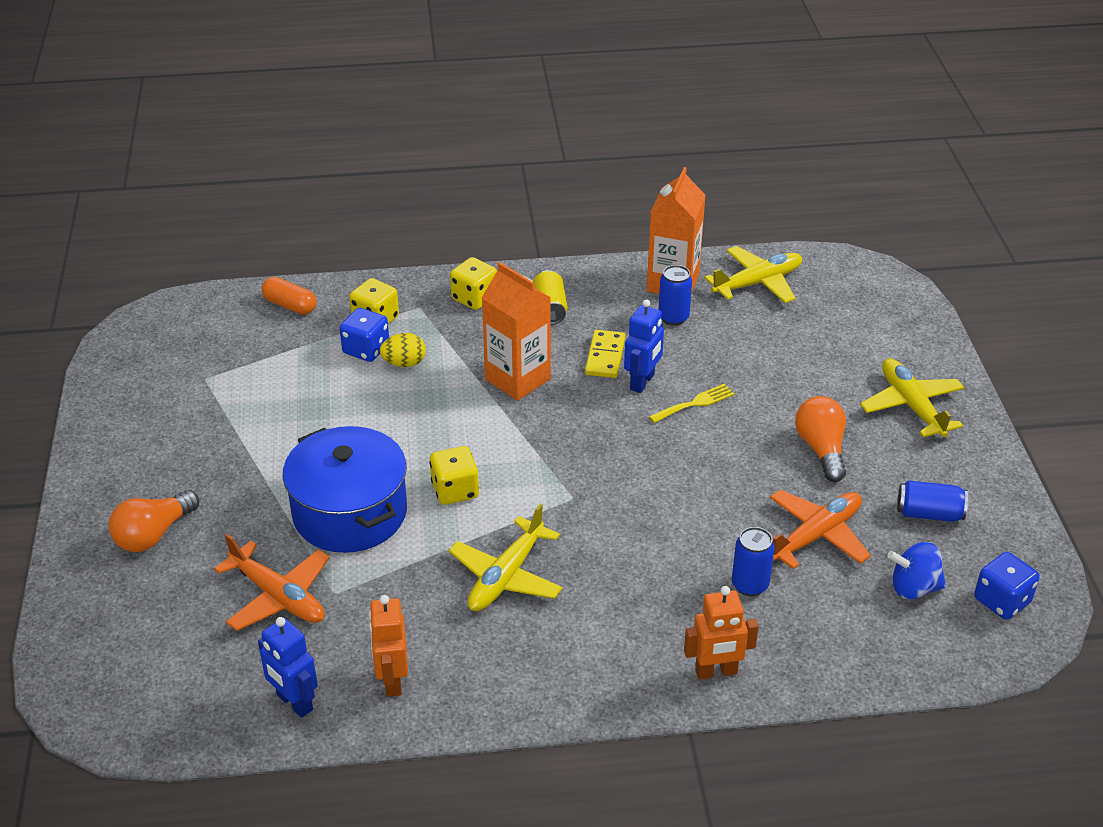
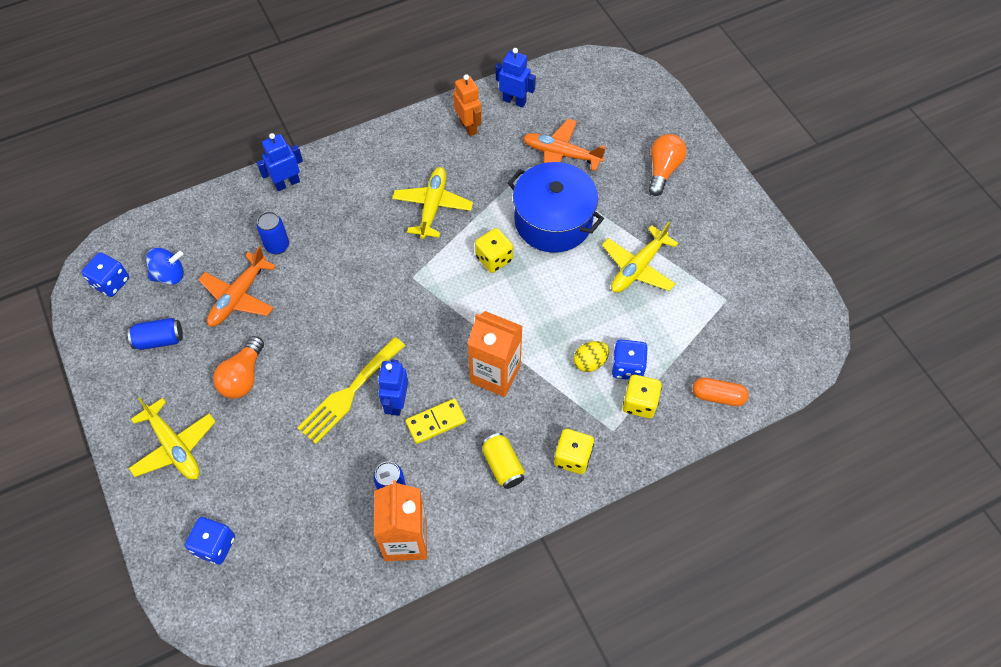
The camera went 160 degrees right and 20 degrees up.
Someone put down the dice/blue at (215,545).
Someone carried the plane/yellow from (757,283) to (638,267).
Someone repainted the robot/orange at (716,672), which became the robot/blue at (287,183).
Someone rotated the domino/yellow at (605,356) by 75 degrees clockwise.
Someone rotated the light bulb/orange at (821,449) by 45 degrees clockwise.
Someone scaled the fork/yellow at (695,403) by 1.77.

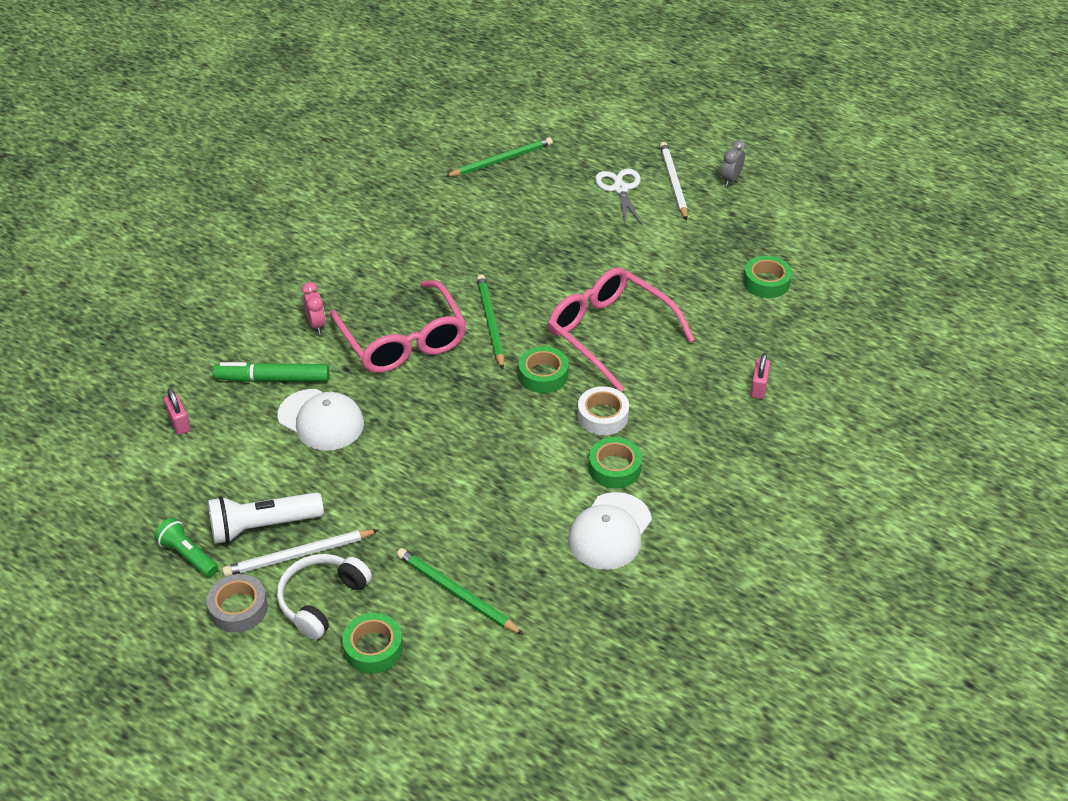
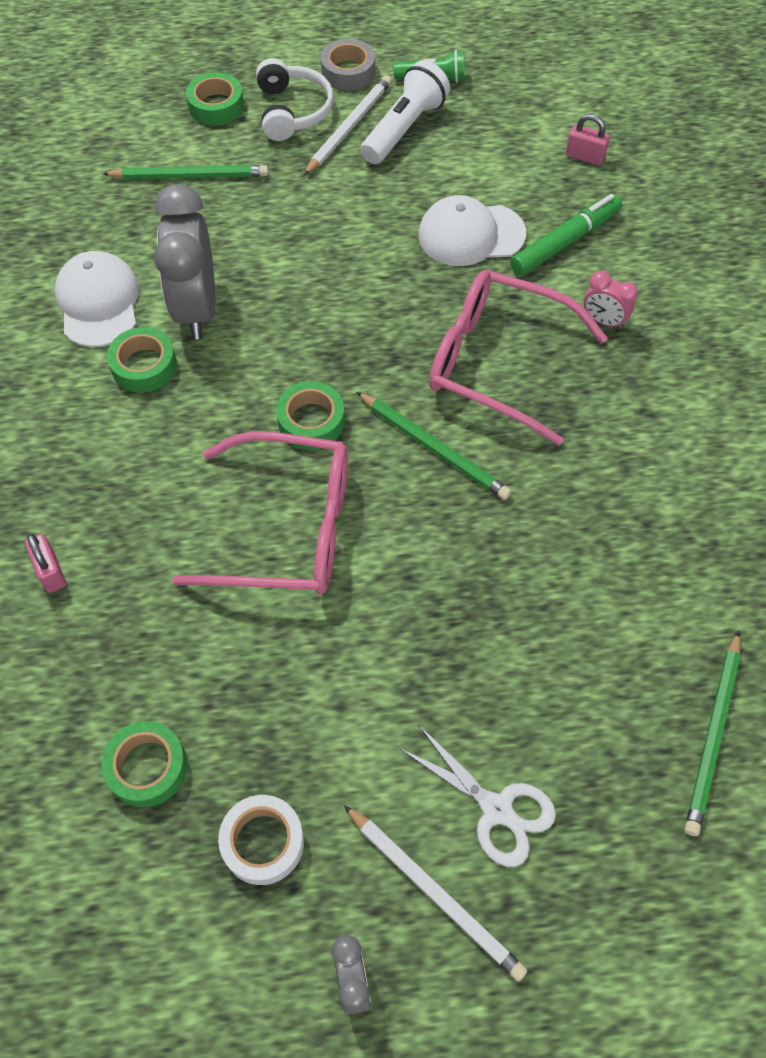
The camera went 140 degrees right and 15 degrees up.
Someone put down the clock/grey at (197,309).
Someone carried the tape/white from (602,416) to (263,842).

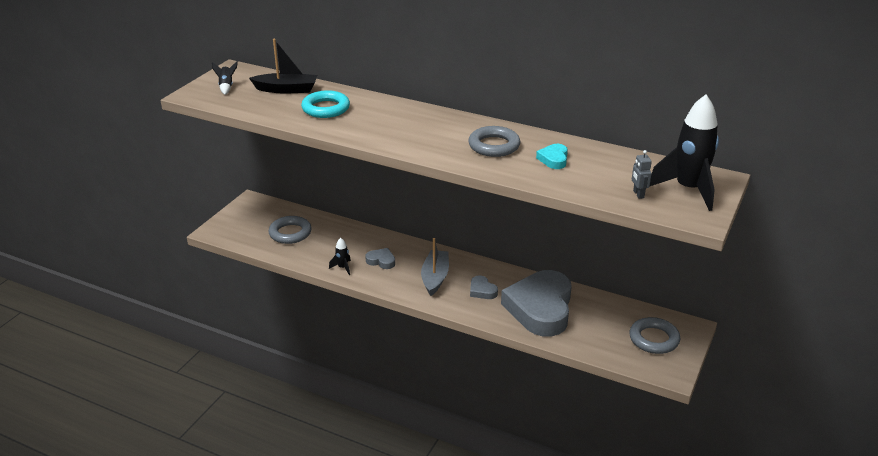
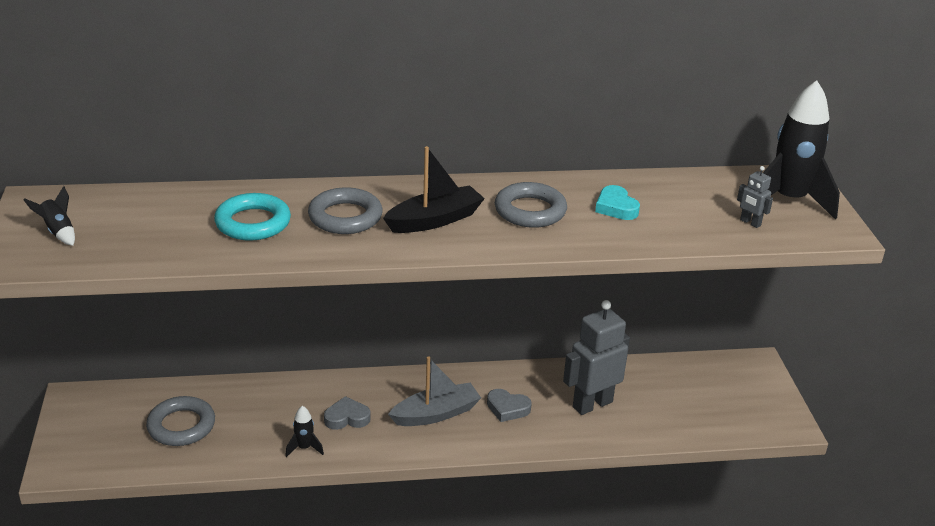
The camera went 35 degrees left and 0 degrees up.
Someone carried the boat/black from (286,89) to (435,220).
Someone carried the ring/grey from (654,339) to (345,217).
Someone swapped the heart/grey at (540,308) for the robot/grey at (592,404).
Someone rotated the boat/grey at (435,277) by 90 degrees clockwise.

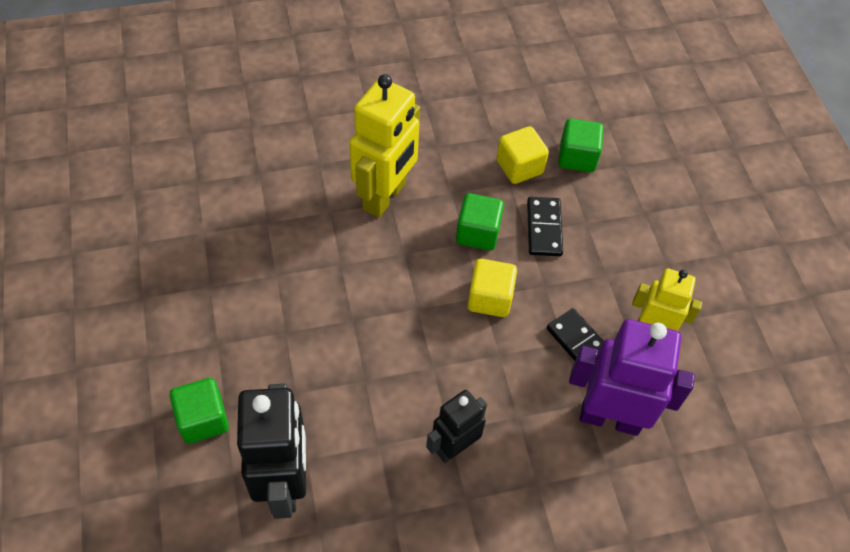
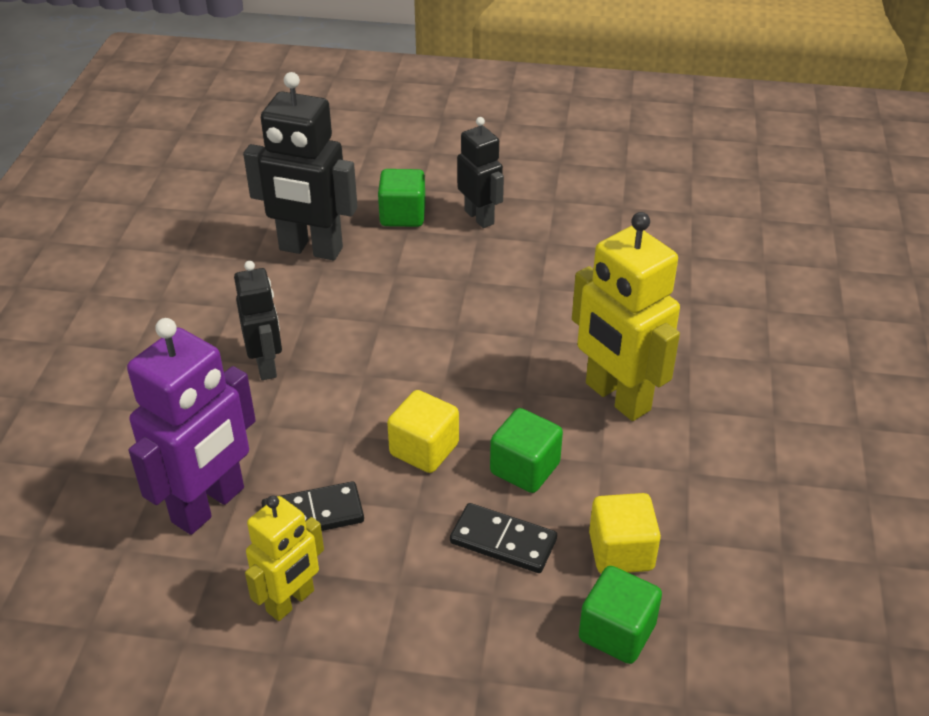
The camera went 115 degrees right and 15 degrees down.
Someone put down the robot/black at (479,217).

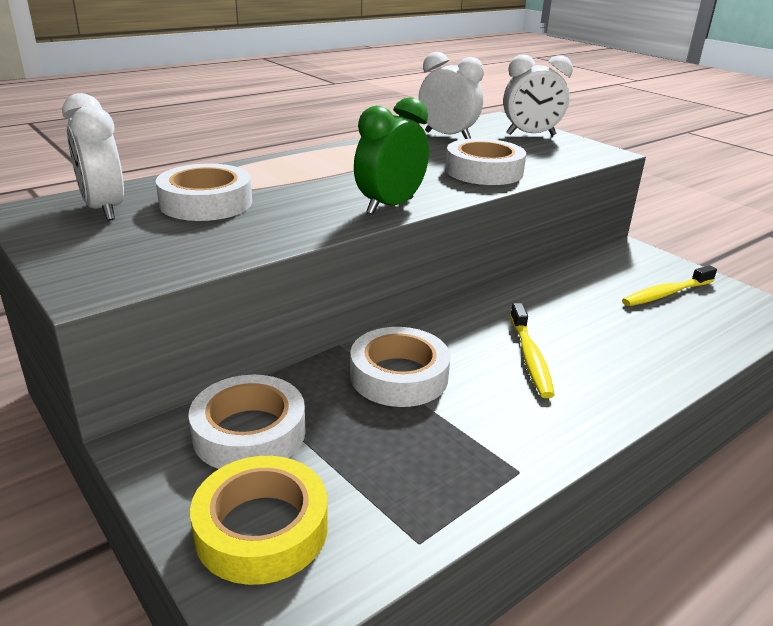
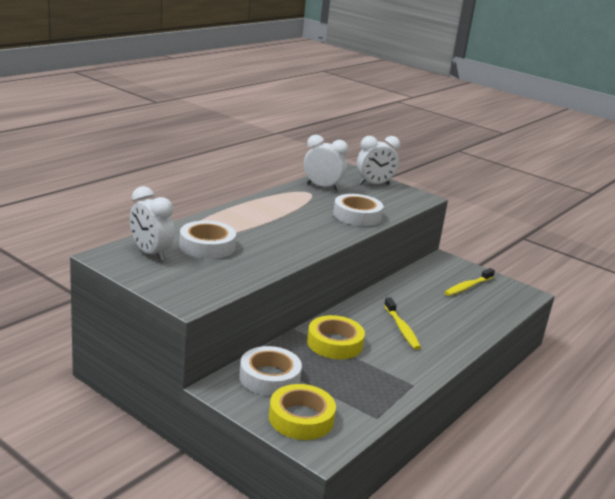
The camera went 15 degrees left and 5 degrees down.
Someone took away the clock/green at (390,206).
Someone repainted the tape/white at (399,376), which became the tape/yellow at (334,343).

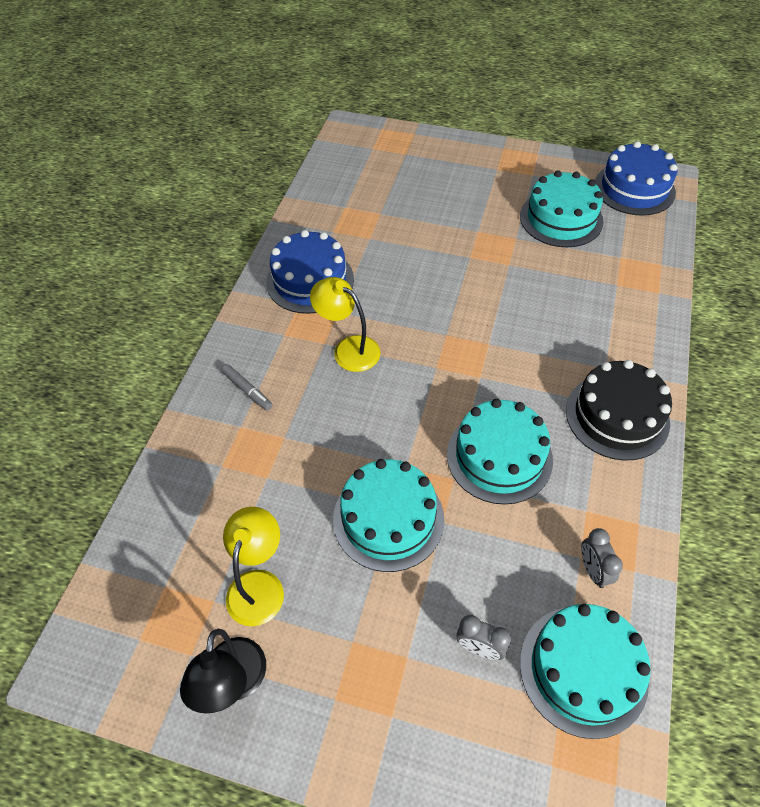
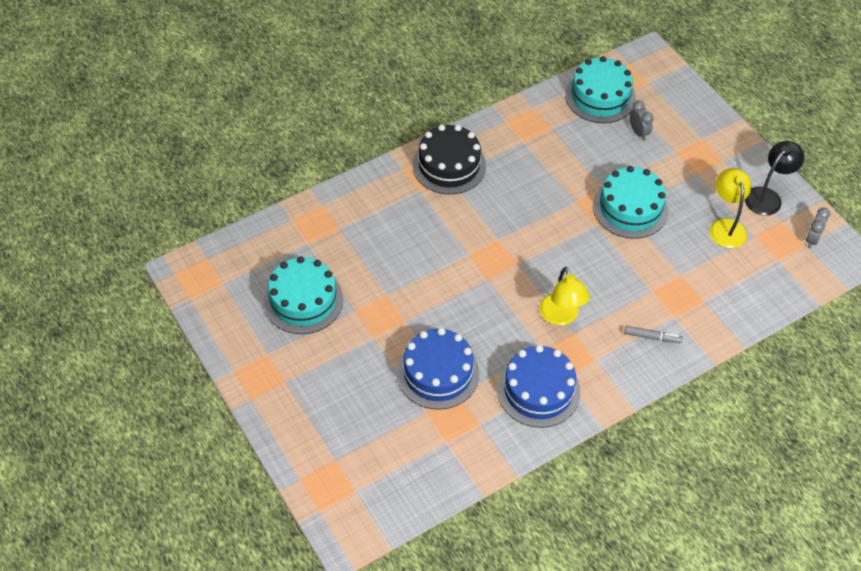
The camera went 140 degrees left and 0 degrees up.
Someone took away the cake/turquoise at (499,456).
Someone carried the clock/grey from (593,570) to (812,239).
Someone carried the cake/blue from (634,188) to (438,373).
Someone rotated the marker/grey at (247,390) by 105 degrees clockwise.
Someone rotated the lamp/yellow at (259,585) by 120 degrees clockwise.

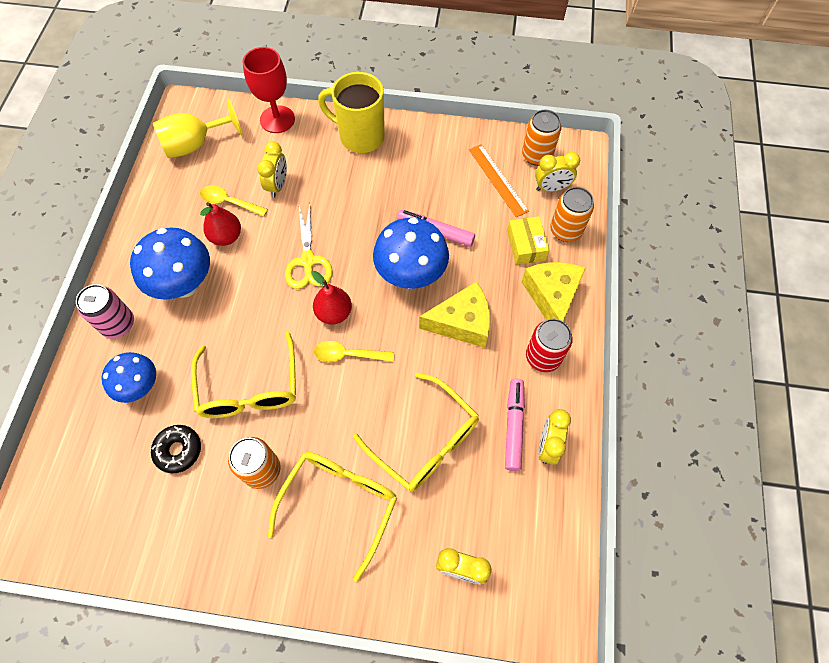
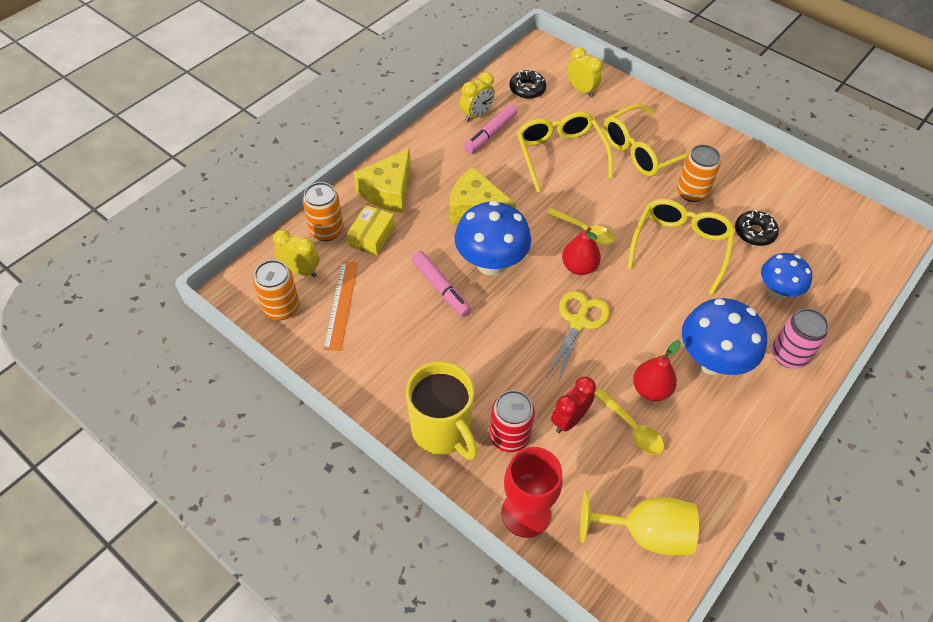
The camera went 150 degrees left and 10 degrees down.
Someone put down the donut/black at (527,89).
Someone carried the can/red from (543,357) to (509,436).
Someone repainted the clock/yellow at (278,185), which became the clock/red at (569,420).

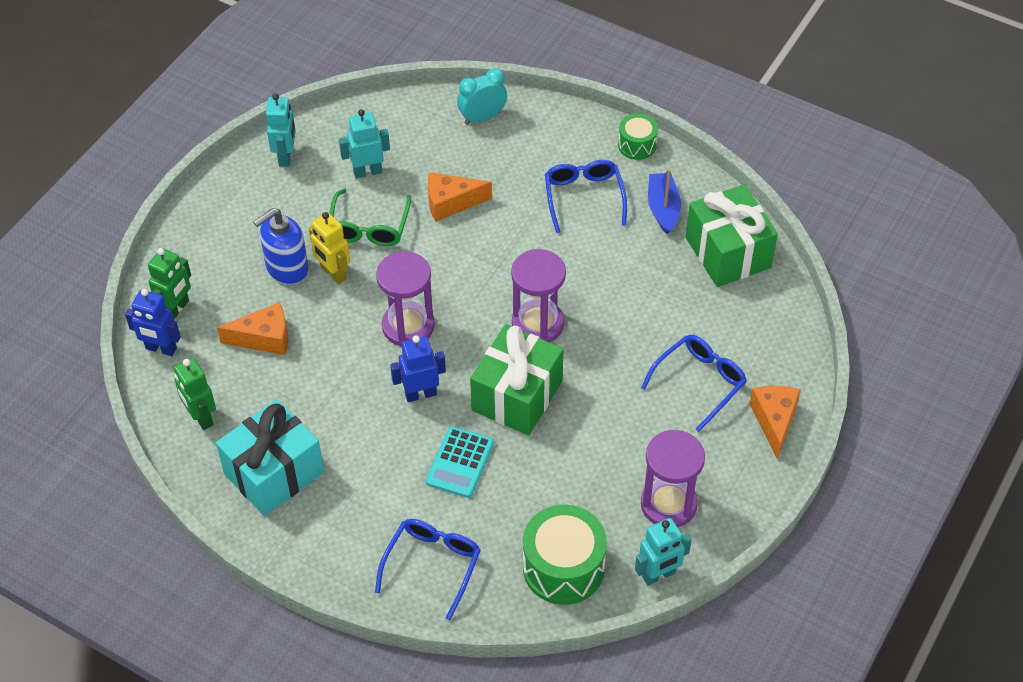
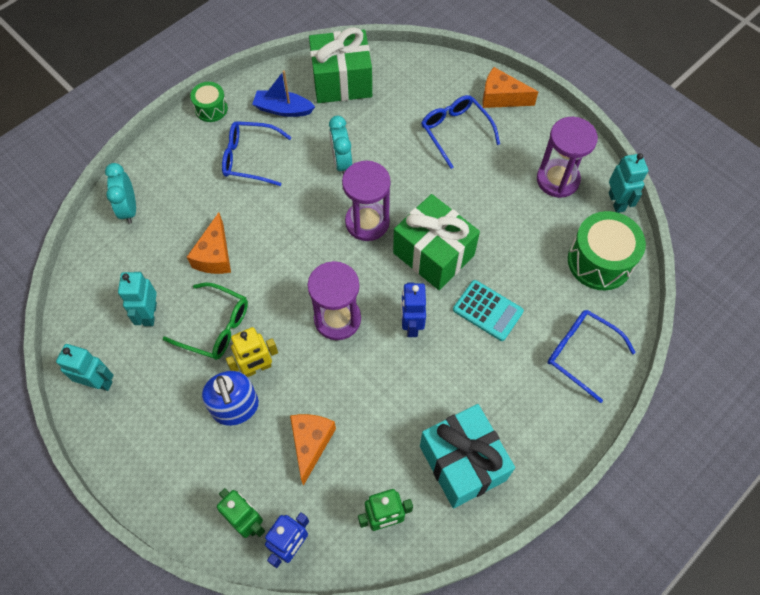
The camera went 75 degrees left and 10 degrees up.
Someone put down the clock/turquoise at (341,162).

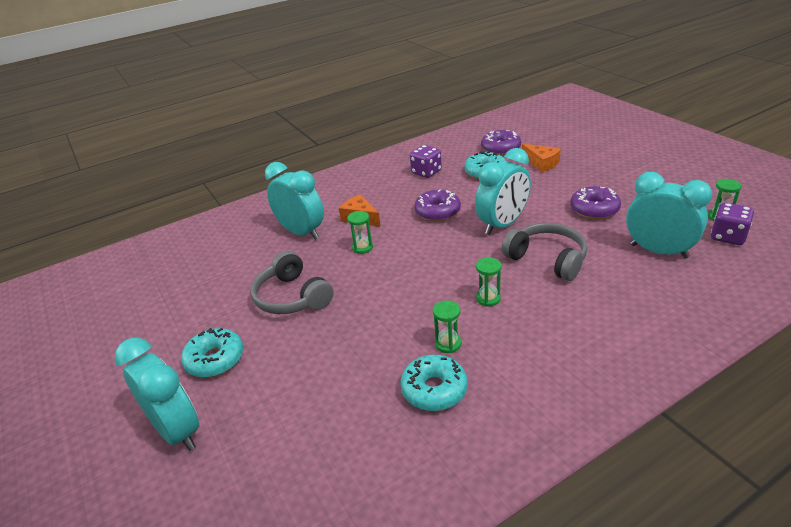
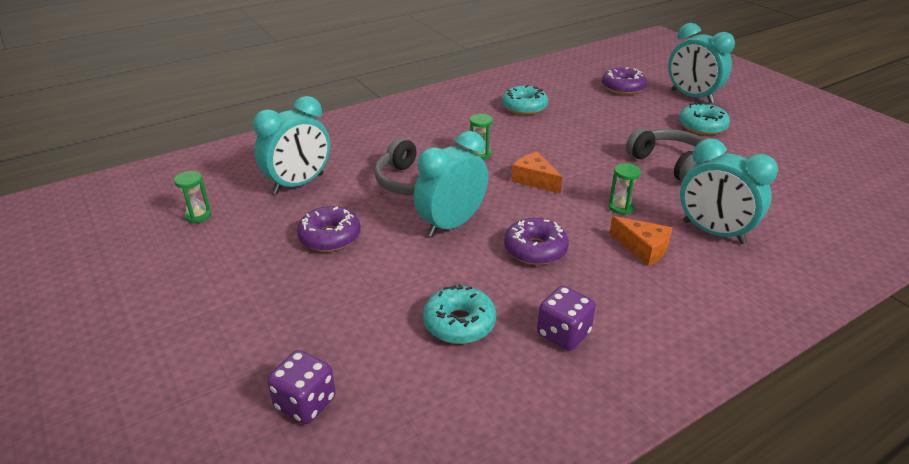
The camera went 175 degrees right and 0 degrees up.
Someone took away the hourglass/green at (448,344).
Someone carried the donut/purple from (500,148) to (623,88).
Someone carried the cheese/orange from (541,163) to (534,180).
Someone carried the dice/purple from (728,237) to (305,403).
Someone rotated the clock/turquoise at (658,251) by 75 degrees counterclockwise.

